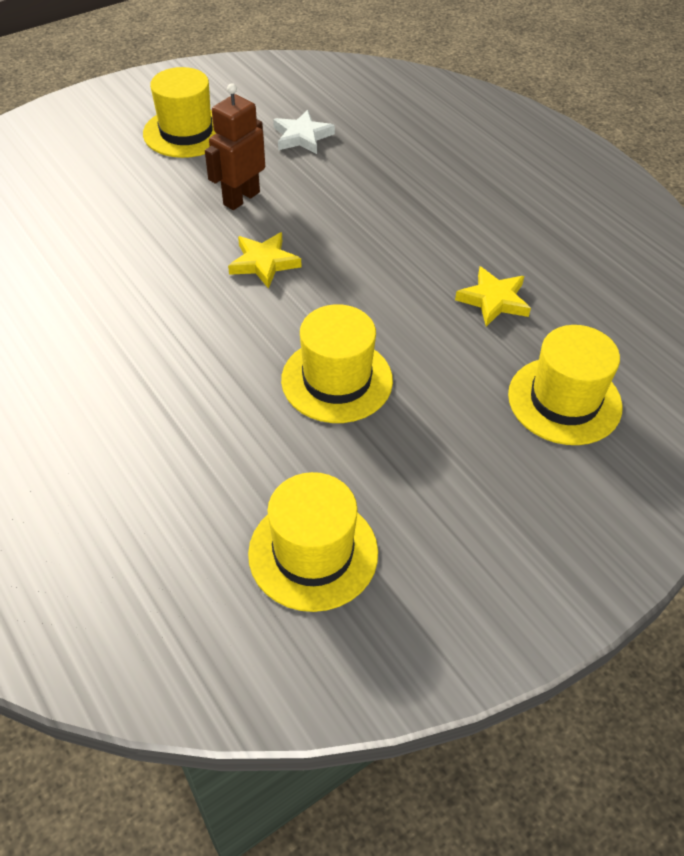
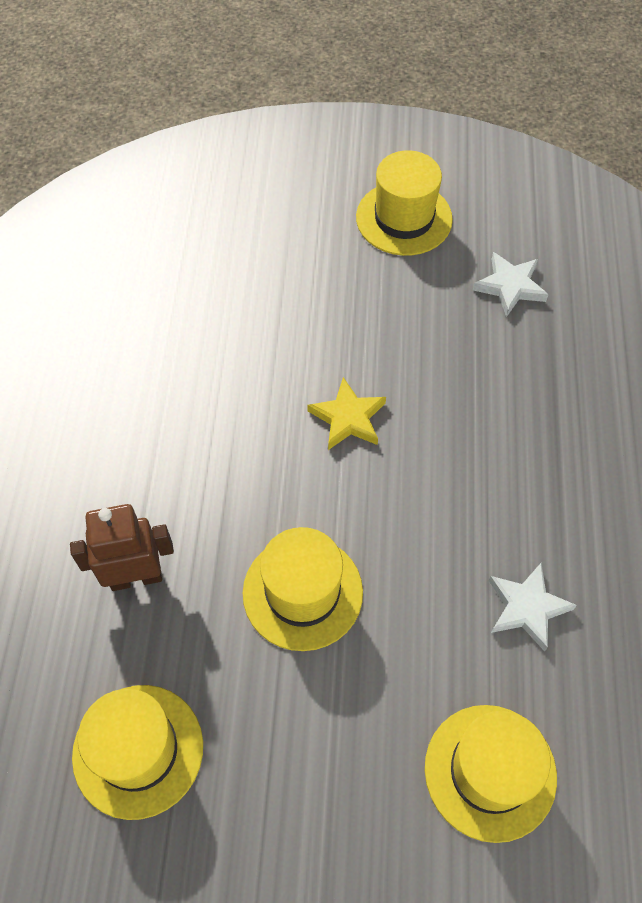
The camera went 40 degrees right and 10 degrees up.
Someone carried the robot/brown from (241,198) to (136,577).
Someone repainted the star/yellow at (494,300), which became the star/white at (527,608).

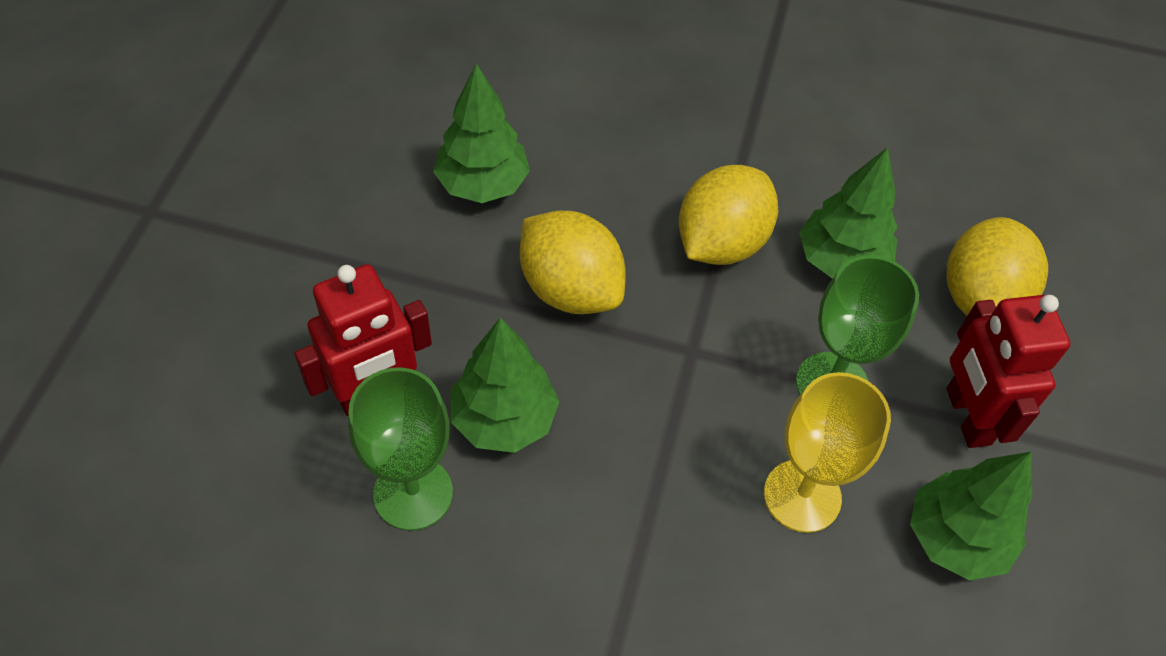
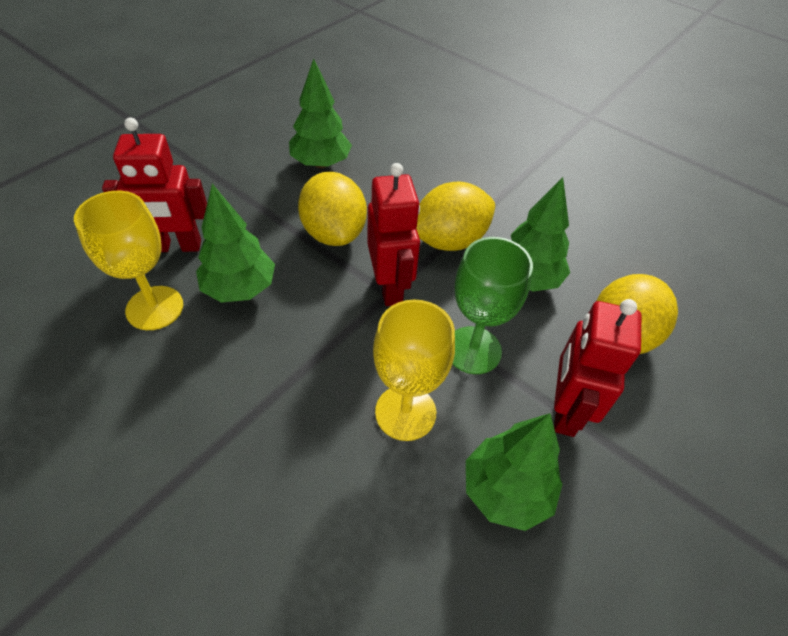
The camera went 25 degrees right and 5 degrees down.
Someone put down the robot/red at (390,287).
Someone repainted the goblet/green at (413,493), which became the goblet/yellow at (154,308).

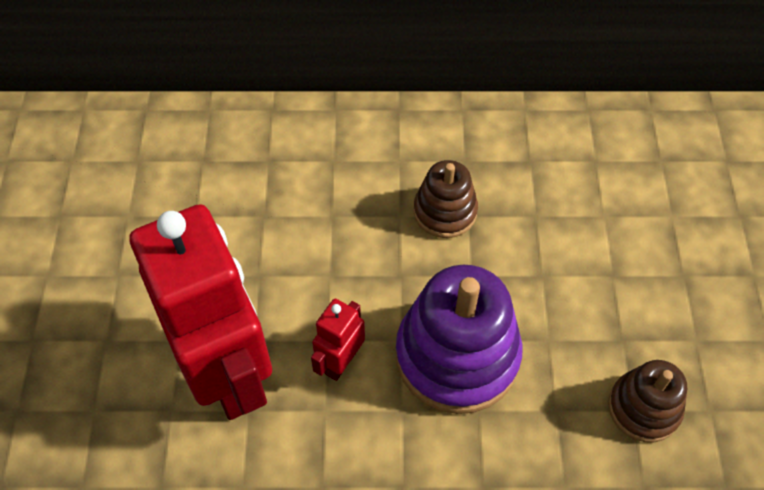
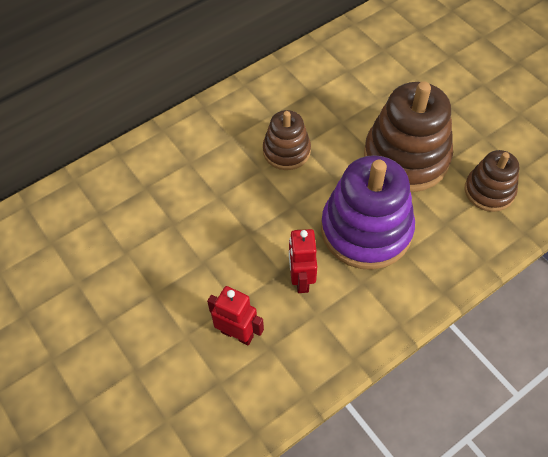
The camera went 35 degrees left and 0 degrees up.
Someone put down the stacking toy/brown at (406,157).
Someone scaled the robot/red at (229,373) by 0.43.

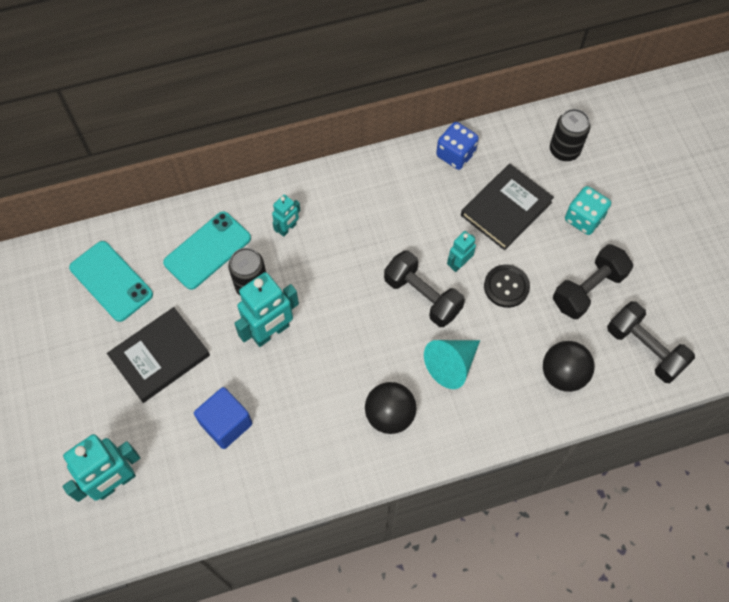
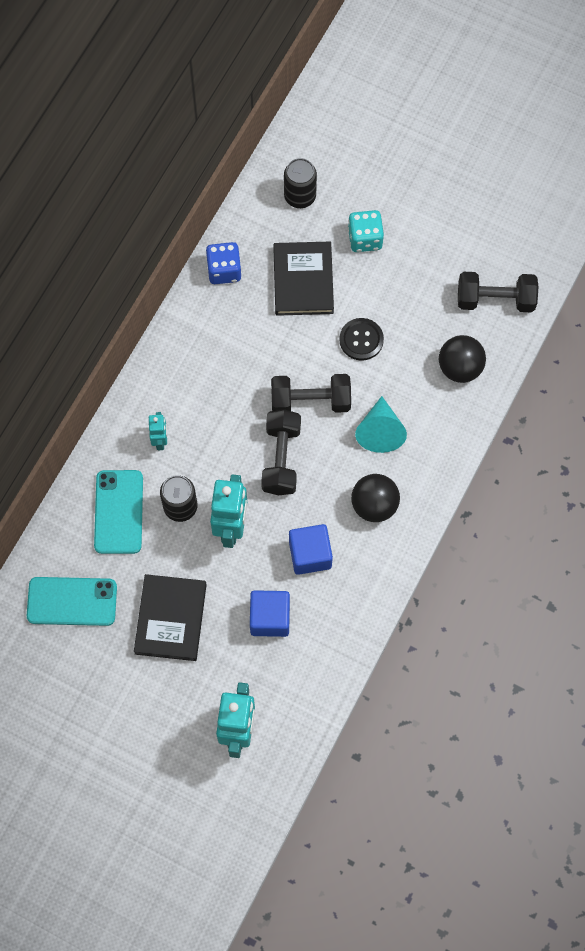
The camera went 45 degrees left and 5 degrees up.
Someone took away the robot/turquoise at (459,263).
Someone put down the cube/blue at (310,554).
Someone carried the dumbbell/black from (588,289) to (281,458).

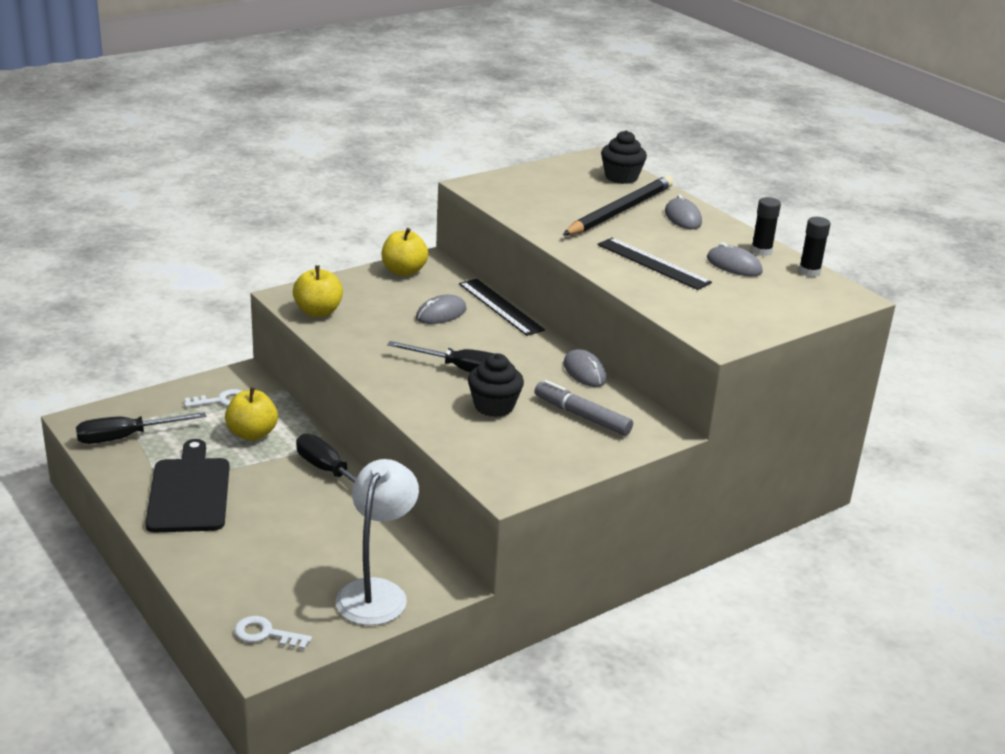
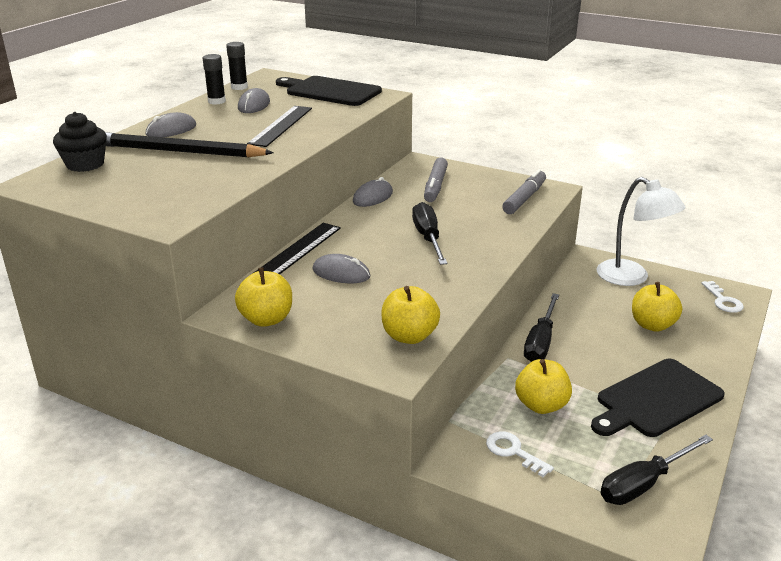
The camera went 115 degrees left and 0 degrees up.
Someone took away the cupcake/black at (494,406).
Someone put down the cutting board/black at (330,91).
Someone put down the marker/grey at (524,199).
Someone put down the apple/yellow at (652,325).
Someone rotated the screwdriver/black at (126,437) by 105 degrees clockwise.
Someone rotated the lamp/white at (376,592) by 120 degrees counterclockwise.

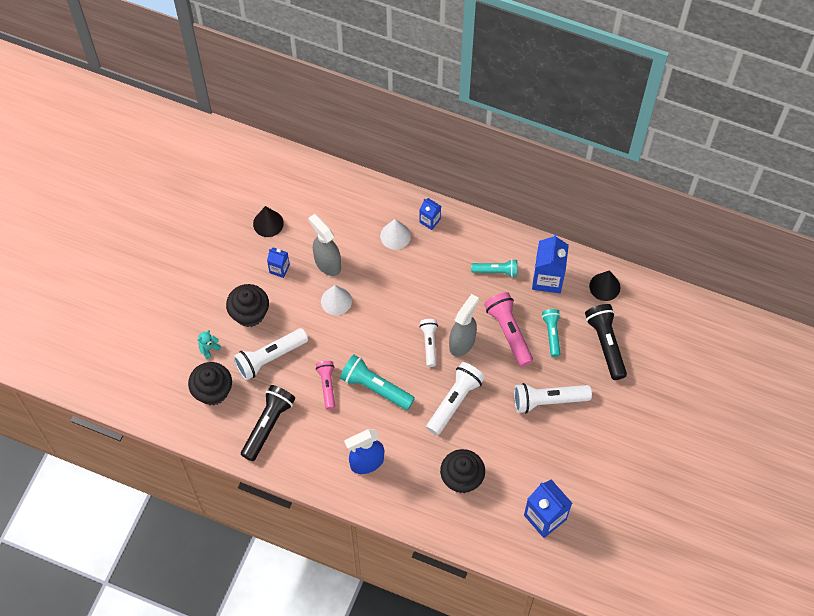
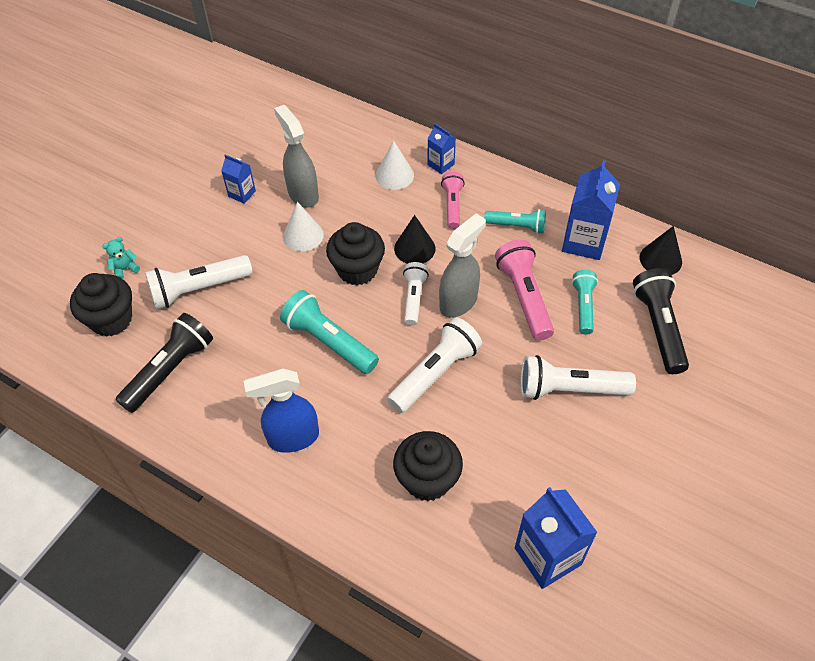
The camera went 10 degrees right and 10 degrees down.
Someone carried the cupcake/black from (249,314) to (357,270).
Someone carried the cone/black from (268,223) to (414,248).
Someone carried the flashlight/pink from (327,386) to (452,206).

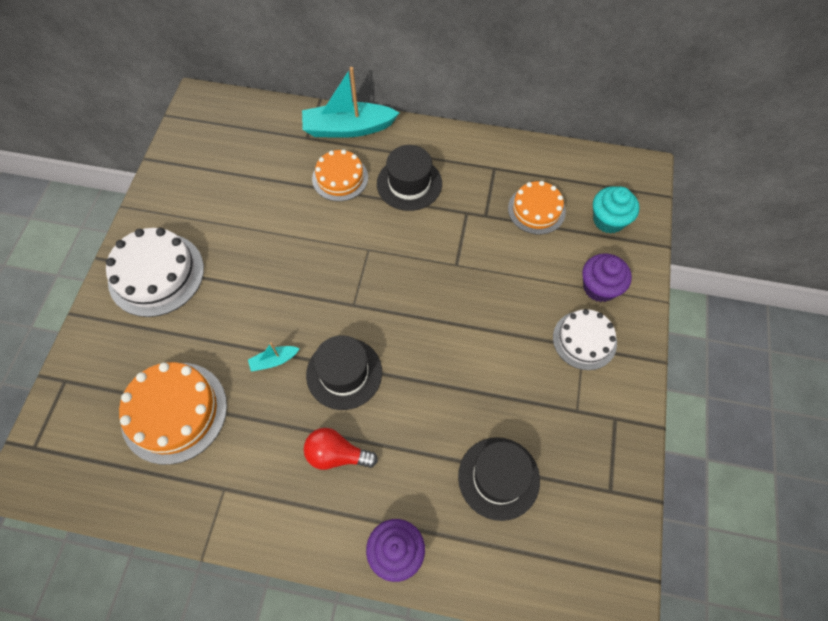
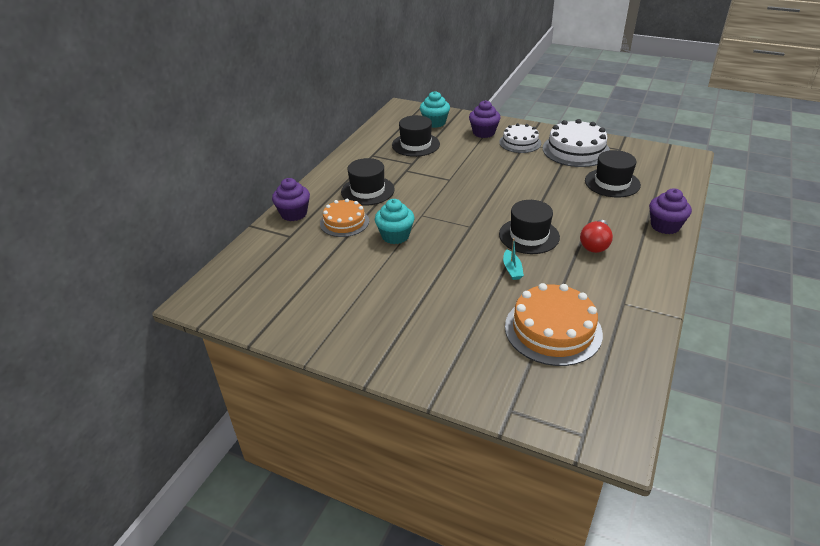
The camera went 75 degrees left and 25 degrees down.
Someone put down the cupcake/turquoise at (395,236).
Someone carried the cake/white from (156,274) to (576,150).
Someone swapped the boat/turquoise at (348,128) for the cupcake/purple at (294,214).
Someone swapped the cake/orange at (536,210) for the hat/black at (415,145).

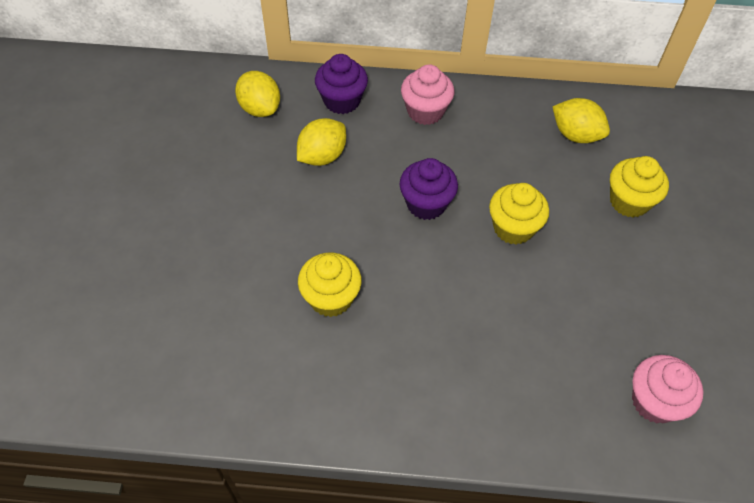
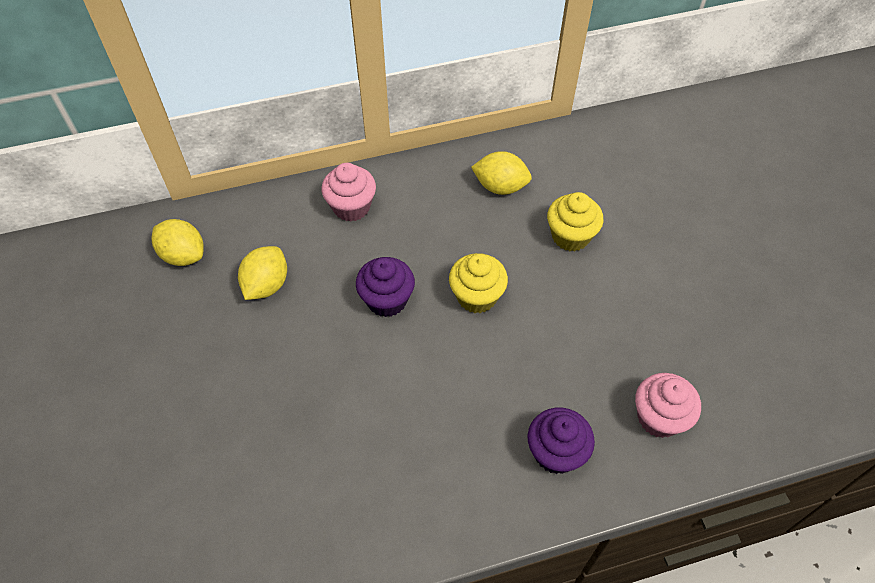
The camera went 20 degrees left and 0 degrees up.
Someone took away the cupcake/yellow at (331,298).
Someone carried the cupcake/purple from (342,101) to (556,452).

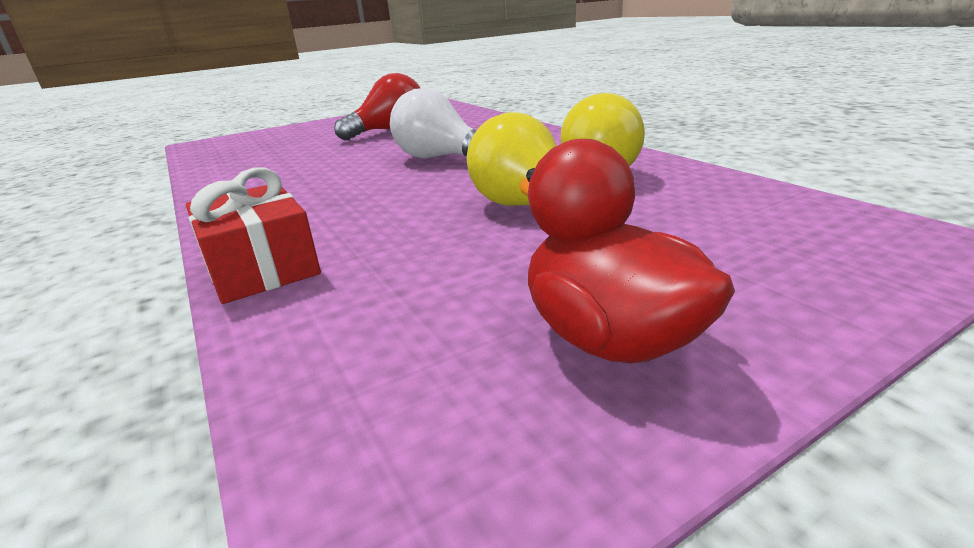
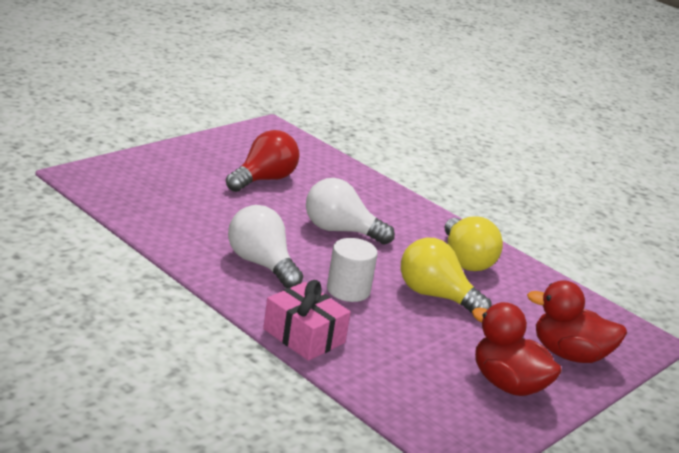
The camera went 20 degrees left and 0 degrees up.
Someone put down the light bulb/white at (261,264).
Someone put down the cylinder/white at (348,290).
Someone put down the duck/red at (569,354).
Someone repainted the gift/red at (261,267), which became the gift/pink at (304,336).

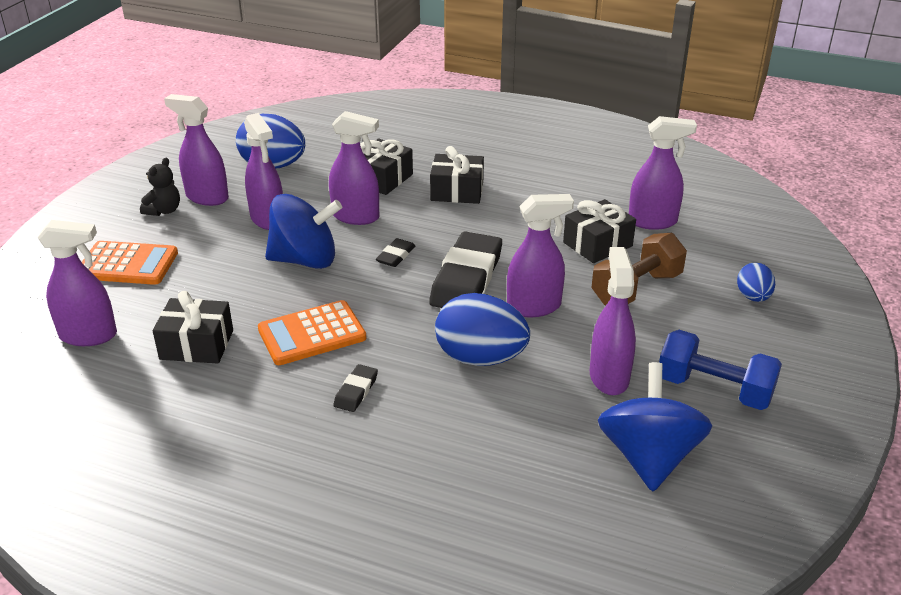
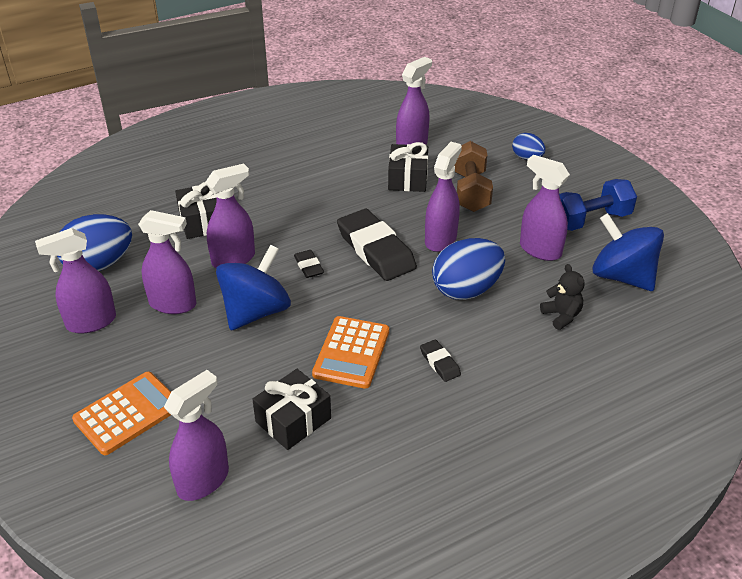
The camera went 50 degrees left and 5 degrees up.
Someone took away the gift/black at (457,191).
Someone carried the teddy bear/black from (164,211) to (561,316).

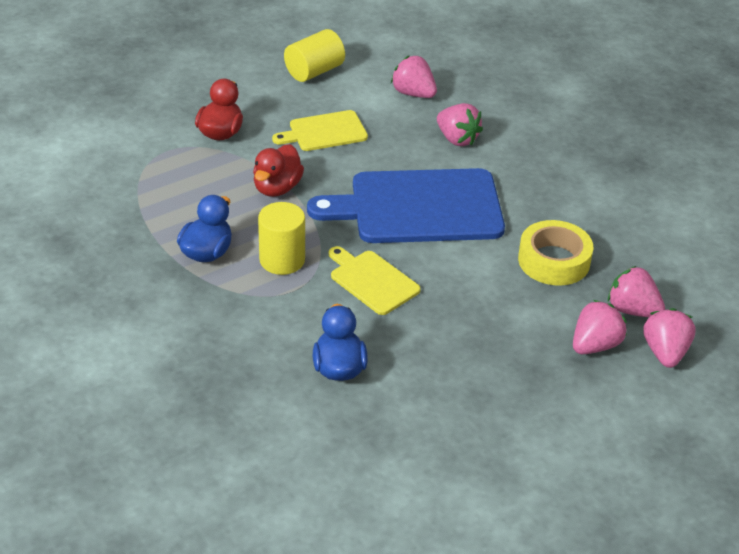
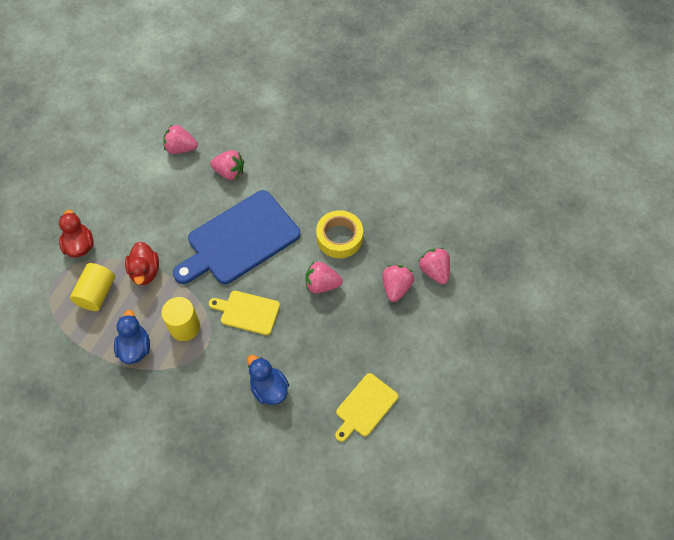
The camera went 30 degrees left and 20 degrees up.
Someone carried the cutting board/yellow from (324,132) to (365,407).
Someone carried the cylinder/yellow from (314,71) to (97,293).
Someone carried the strawberry/pink from (632,310) to (322,284).

